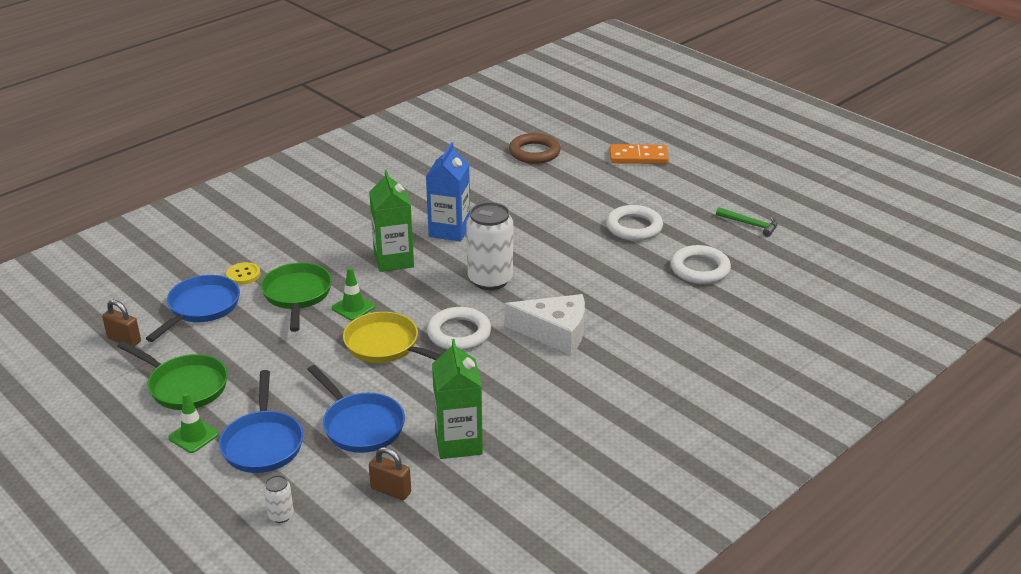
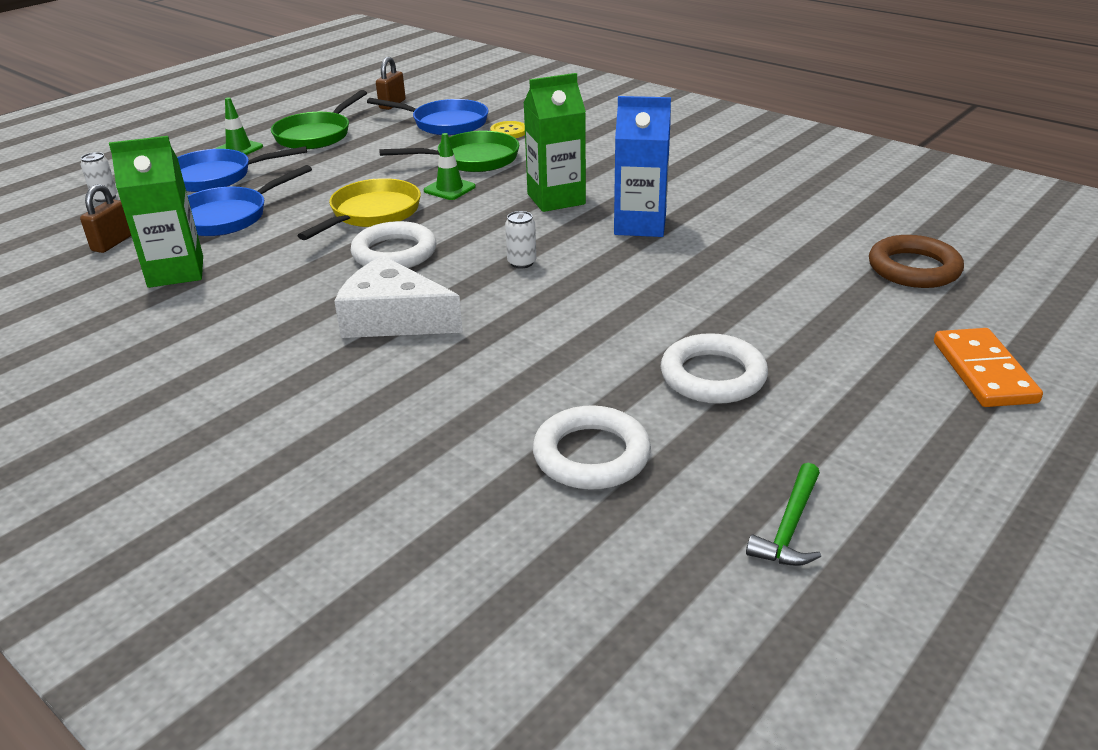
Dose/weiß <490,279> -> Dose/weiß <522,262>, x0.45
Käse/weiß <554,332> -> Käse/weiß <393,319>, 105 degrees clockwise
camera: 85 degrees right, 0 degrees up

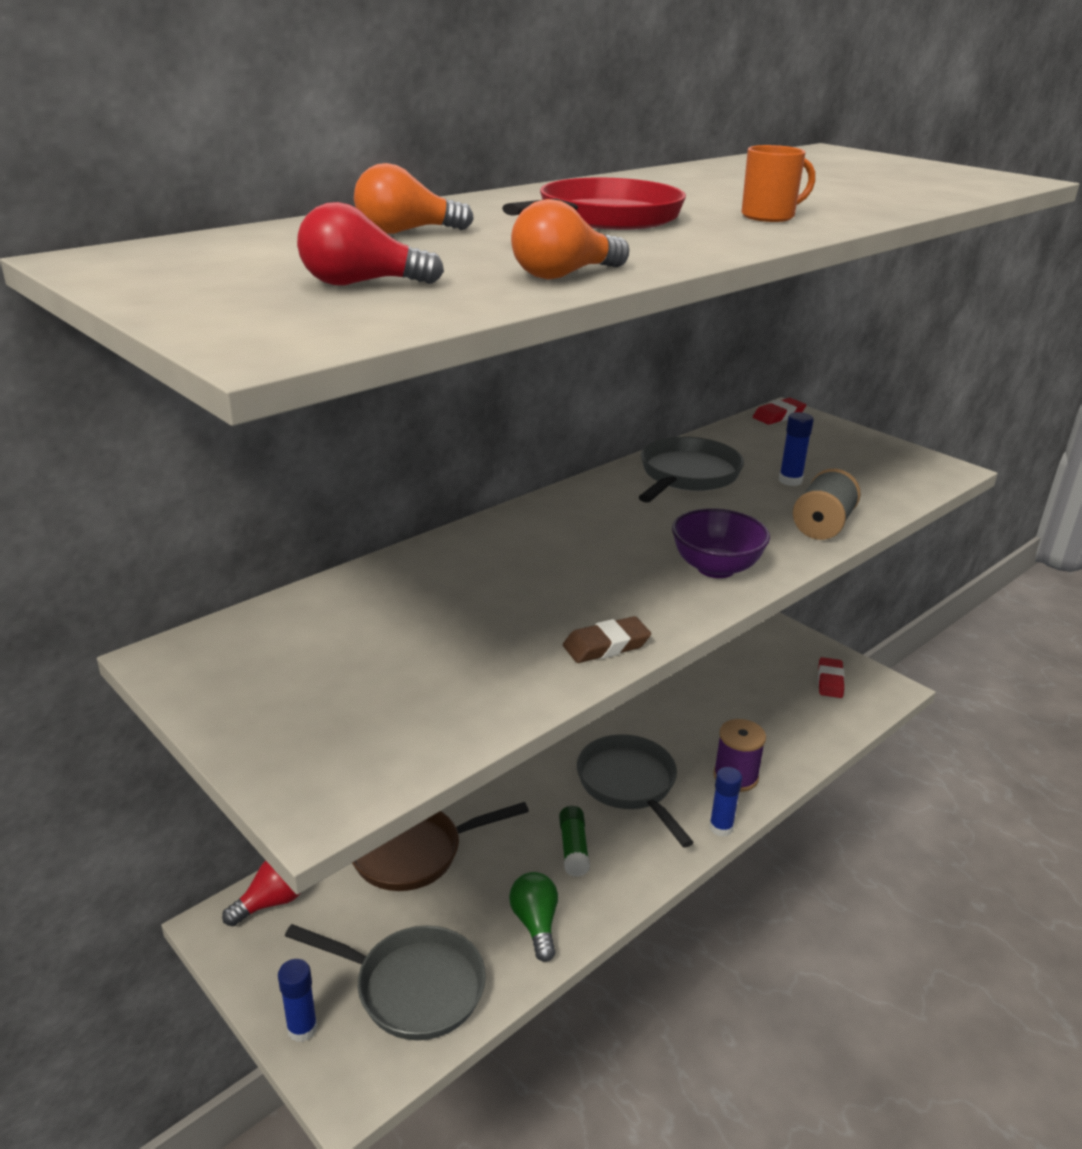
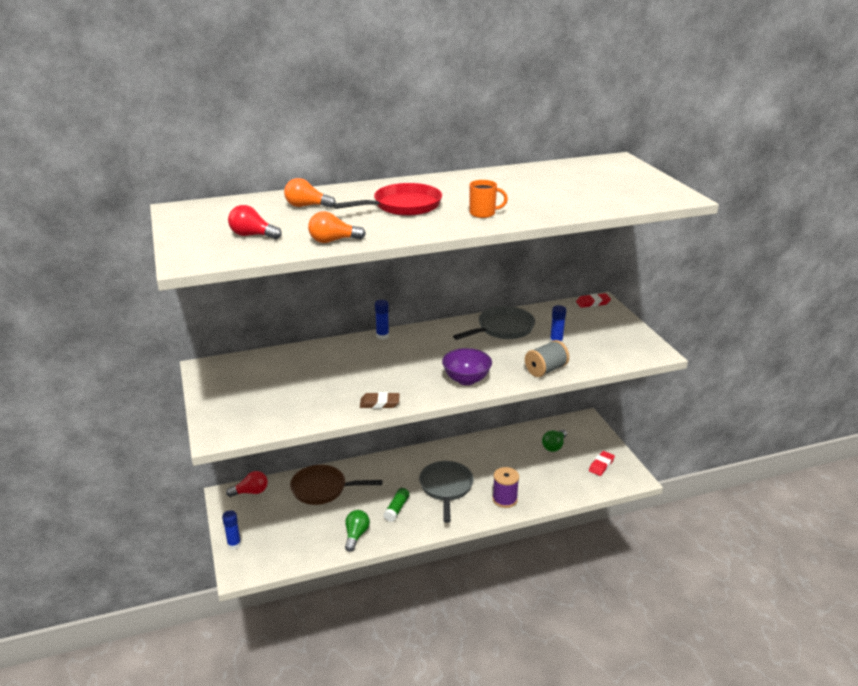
Klebestift/blau <721,828> -> Klebestift/blau <382,336>, move
Pfanne/grau <412,987> -> none
none -> Glühbirne/grün <554,446>
camera: 25 degrees right, 0 degrees up

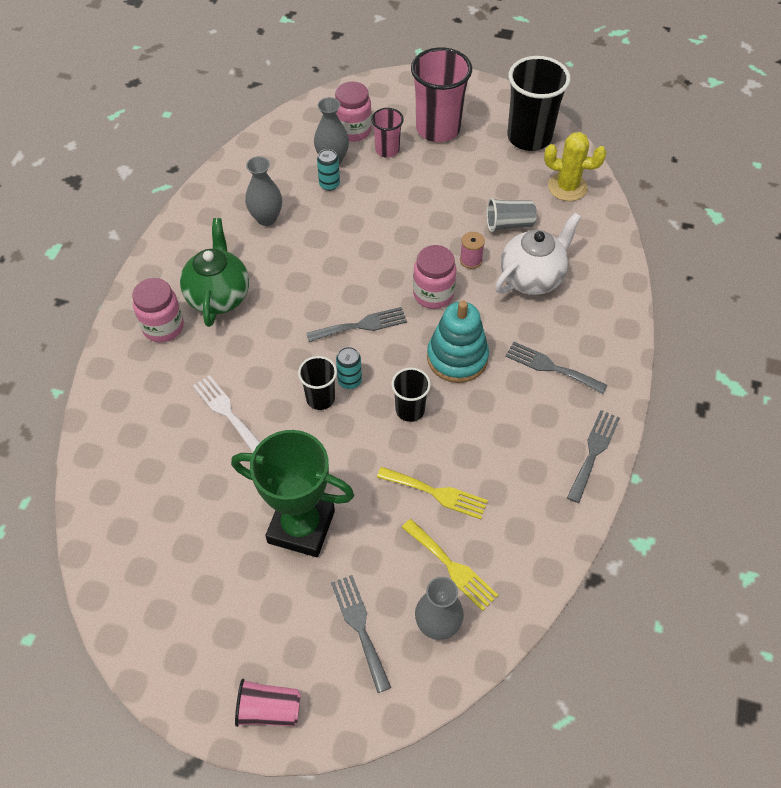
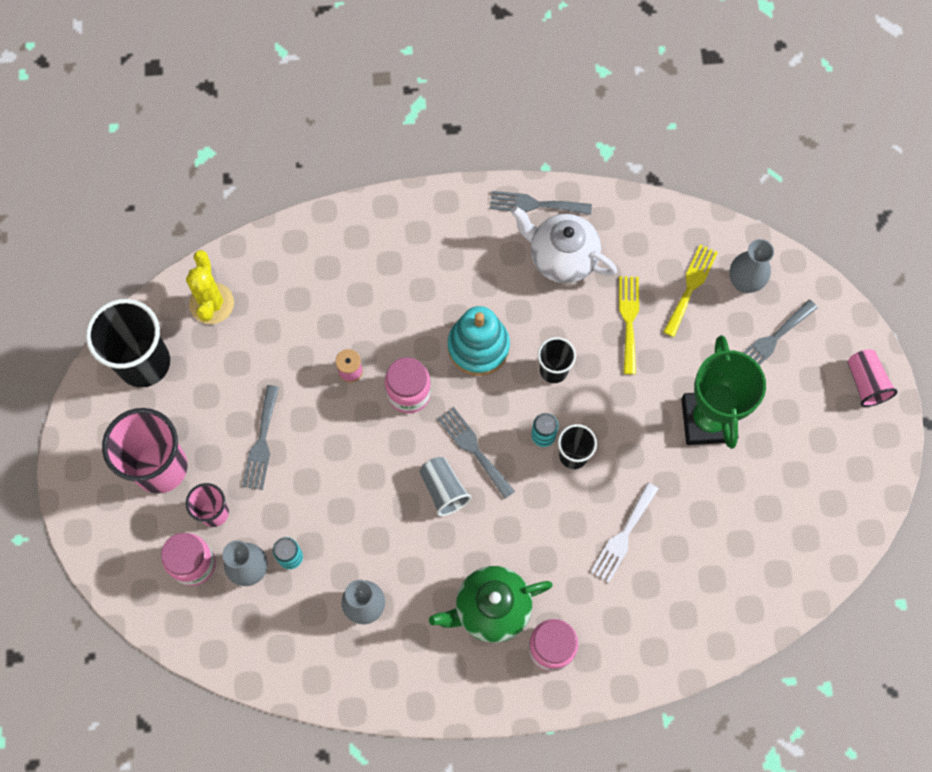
Becher/grau <509,224> -> Becher/grau <443,489>, move
Teekanne/weiß <532,278> -> Teekanne/weiß <561,258>, move
Gabel/grau <551,367> -> Gabel/grau <261,442>, move
camera: 110 degrees left, 15 degrees up

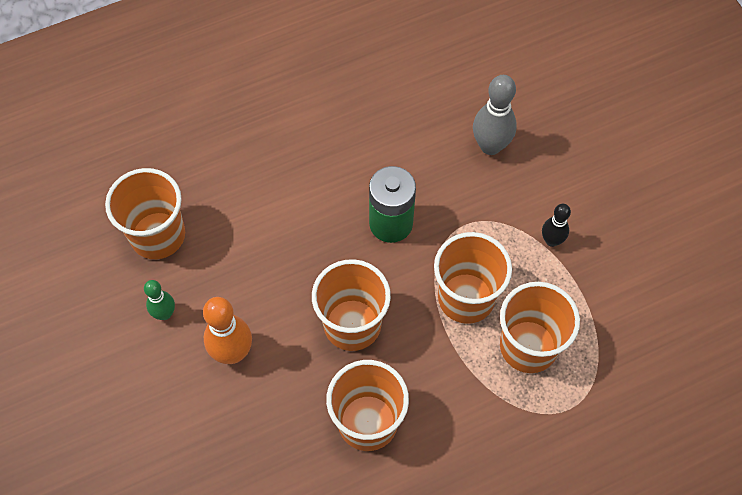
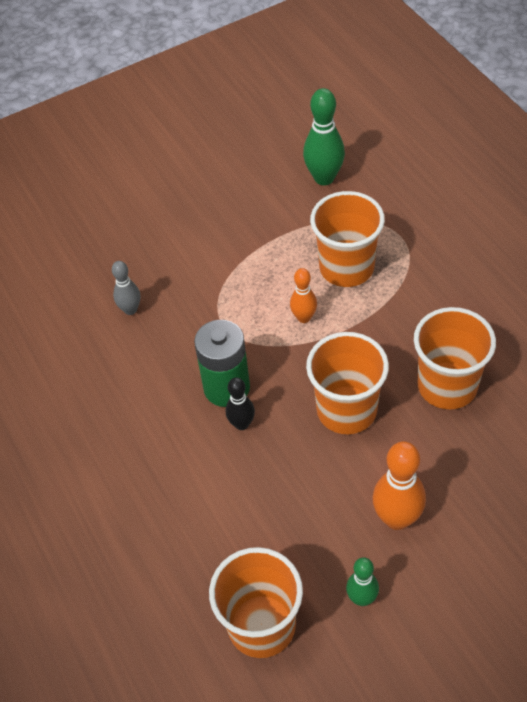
Bowlingkegel/grau <490,146> -> Bowlingkegel/grau <130,310>, x0.60
Bowlingkegel/schwarz <551,240> -> Bowlingkegel/schwarz <242,424>, move
Becher/orange <466,298> -> Bowlingkegel/orange <304,317>
none -> Bowlingkegel/grün <324,178>
camera: 90 degrees left, 10 degrees down

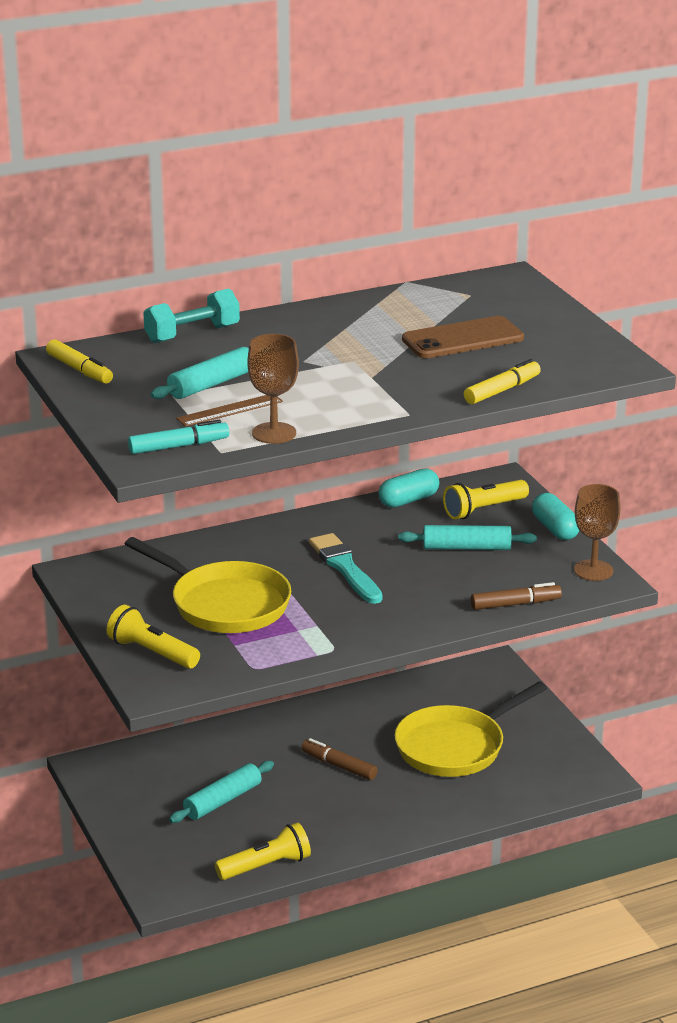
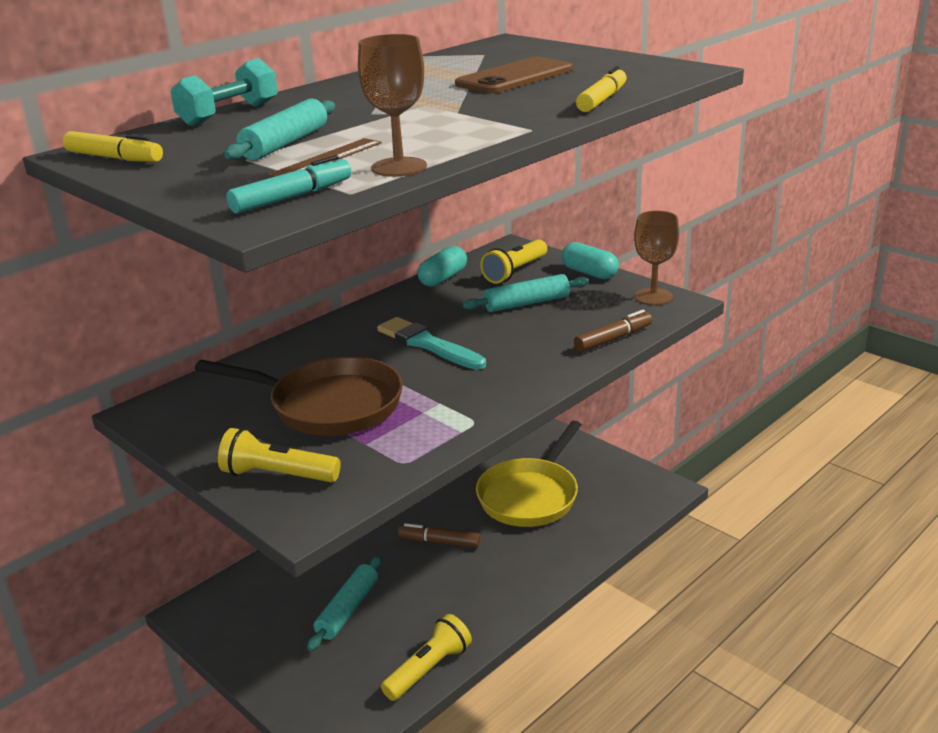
Pfanne/gelb <224,604> -> Pfanne/braun <328,405>
camera: 20 degrees left, 0 degrees up

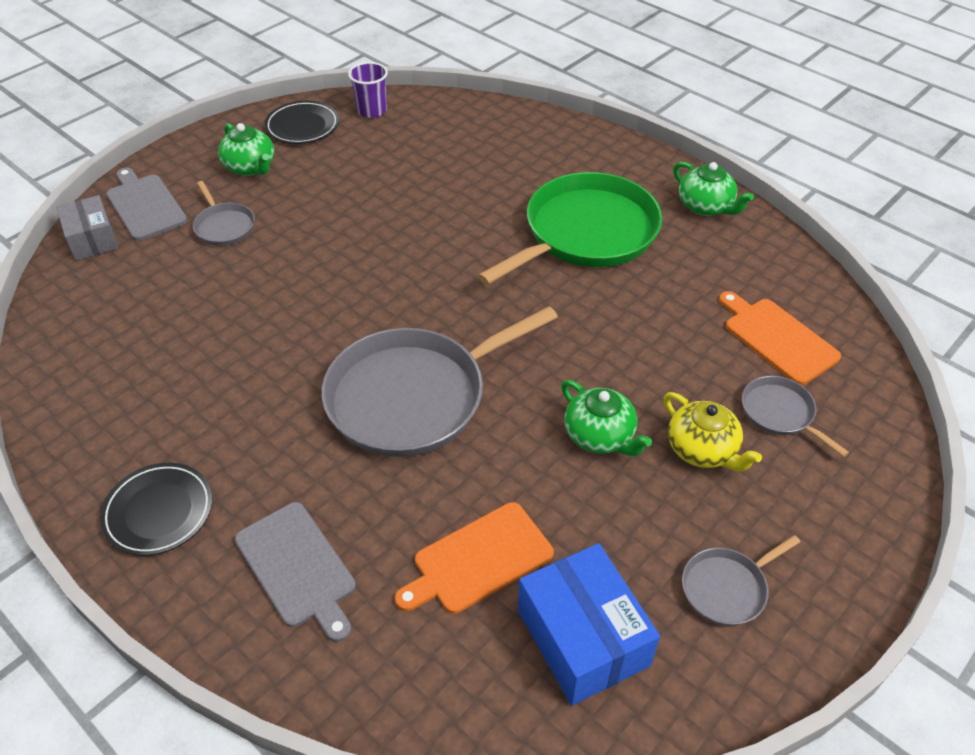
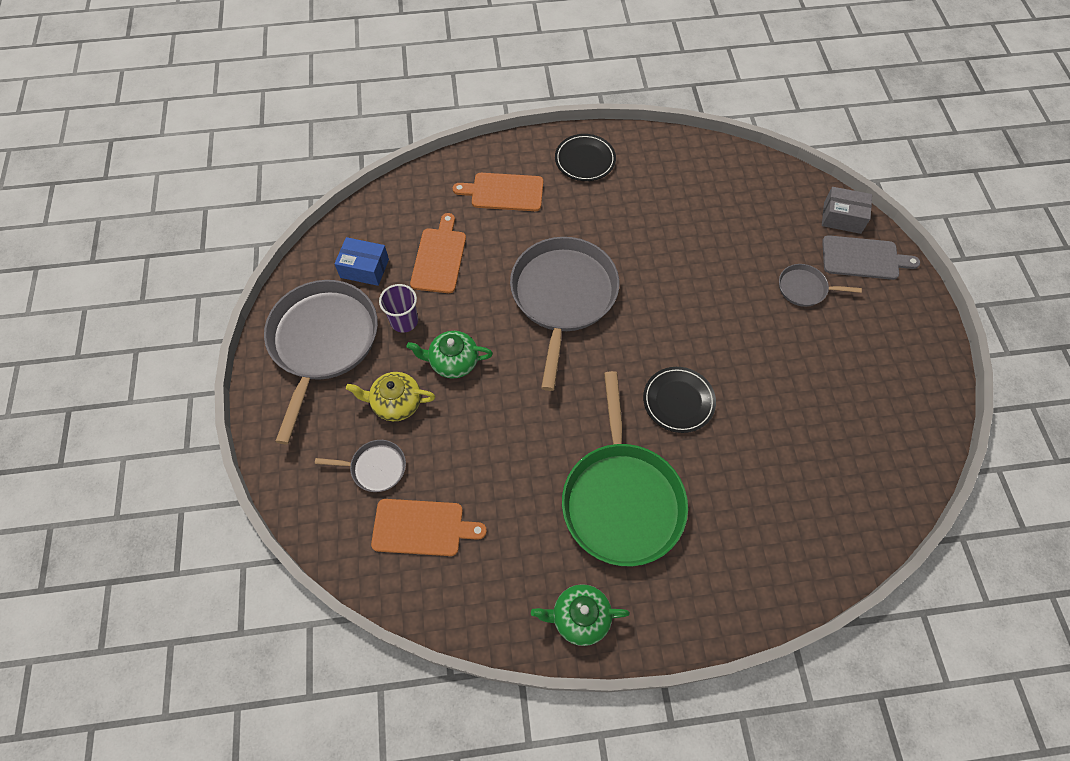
Becher/lila <372,110> -> Becher/lila <404,321>, move
Teller/schwarz <302,126> -> Teller/schwarz <678,401>, move
Teekanne/grün <250,167> -> none
Schneidebrett/grau <298,568> -> Schneidebrett/orange <504,192>
Pfanne/grau <727,588> -> Pfanne/grau <323,342>, x2.19
Schachtel/blau <583,637> -> Schachtel/blau <364,268>, x0.66
camera: 130 degrees right, 15 degrees up

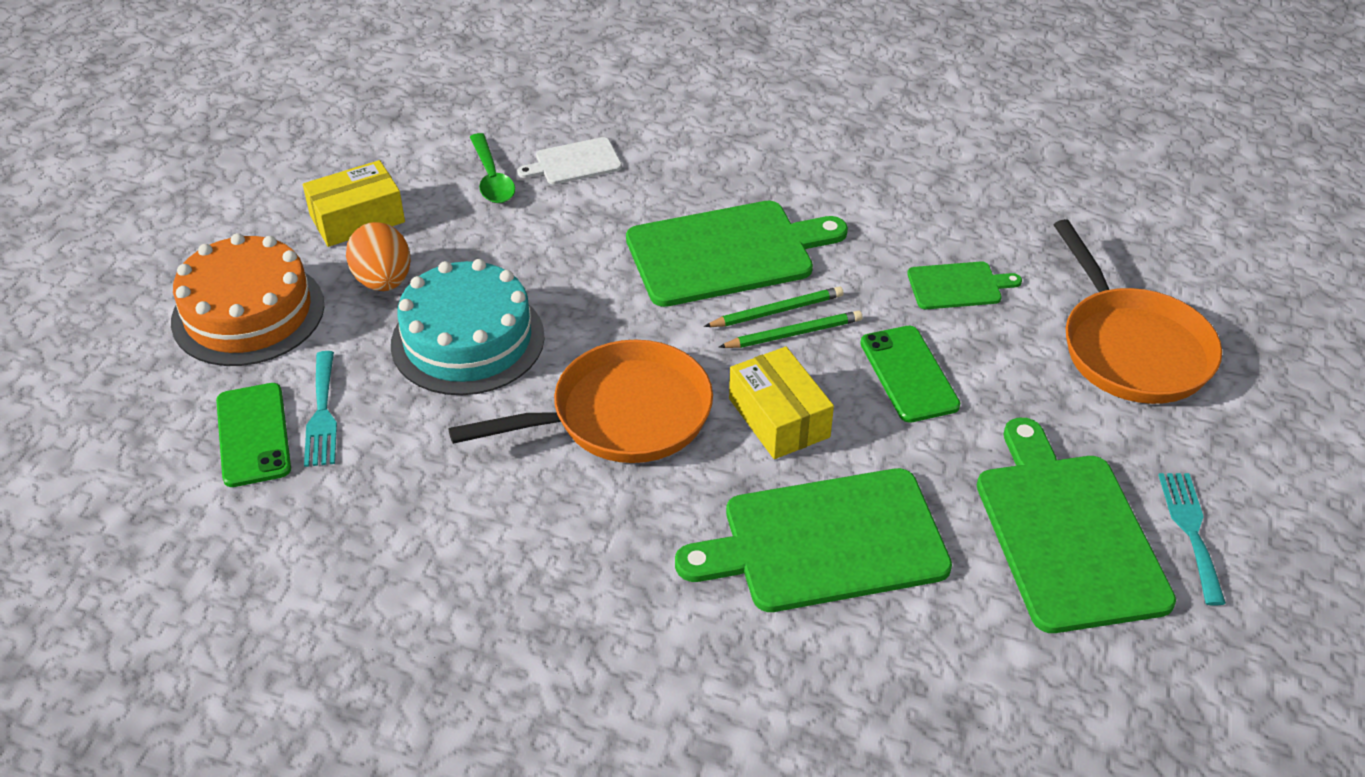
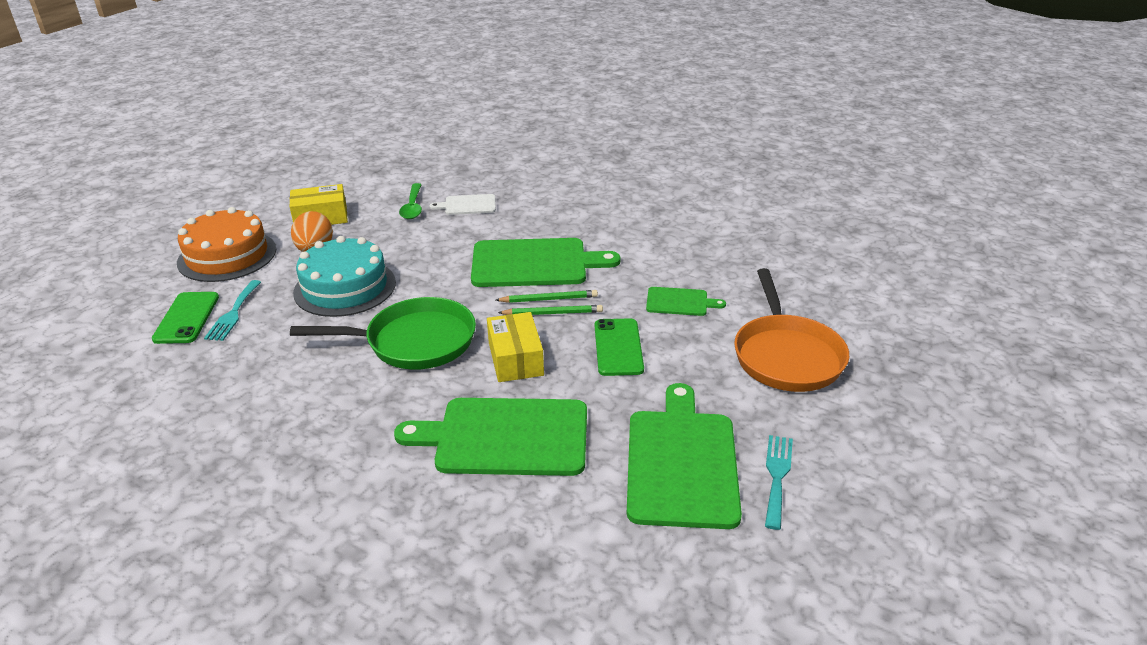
Pfanne/orange <621,415> -> Pfanne/grün <413,342>
camera: 15 degrees right, 10 degrees down

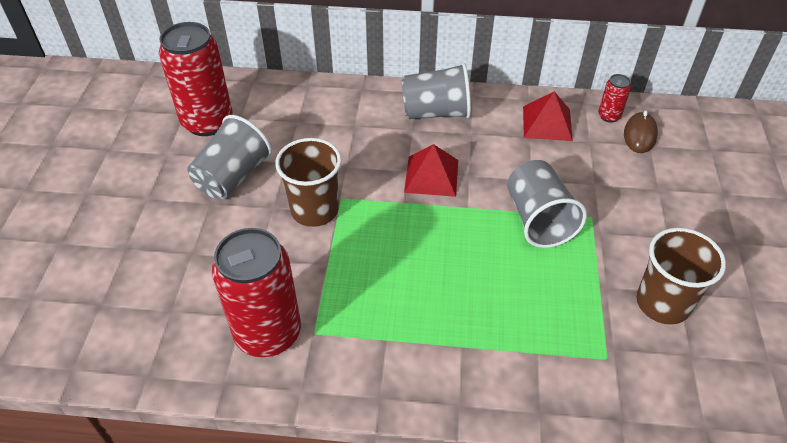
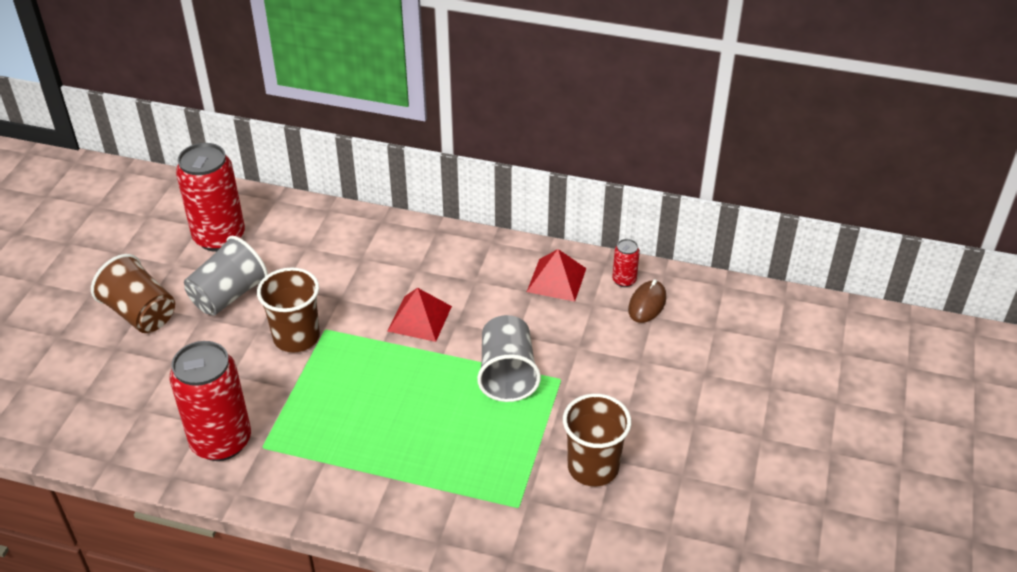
Becher/grau <436,112> -> none
none -> Becher/braun <140,313>
camera: 10 degrees right, 5 degrees down

